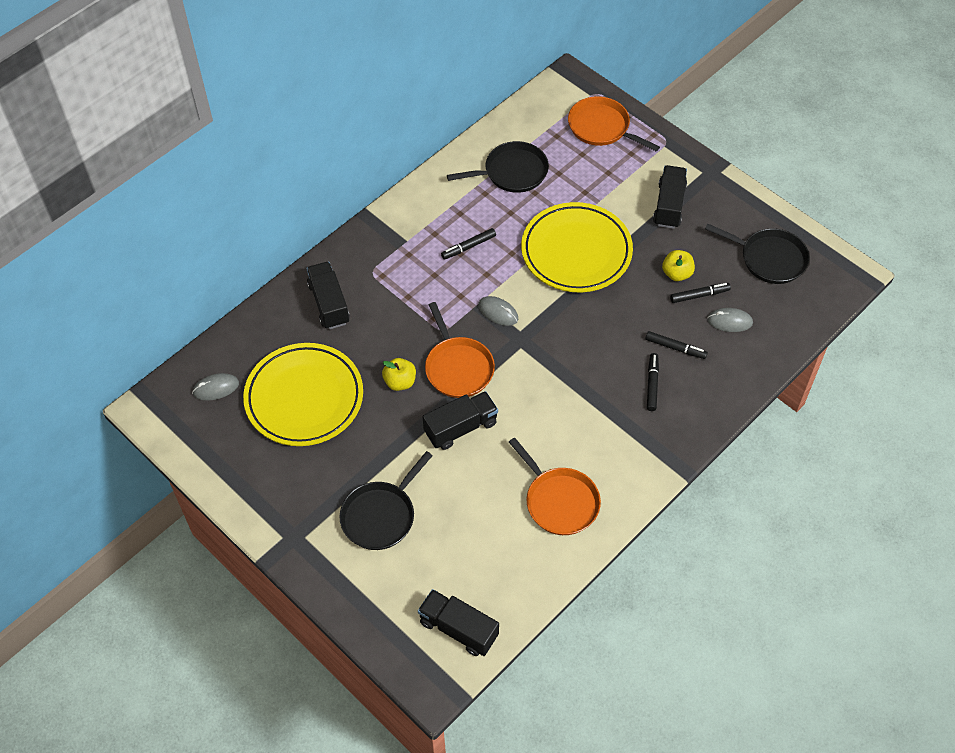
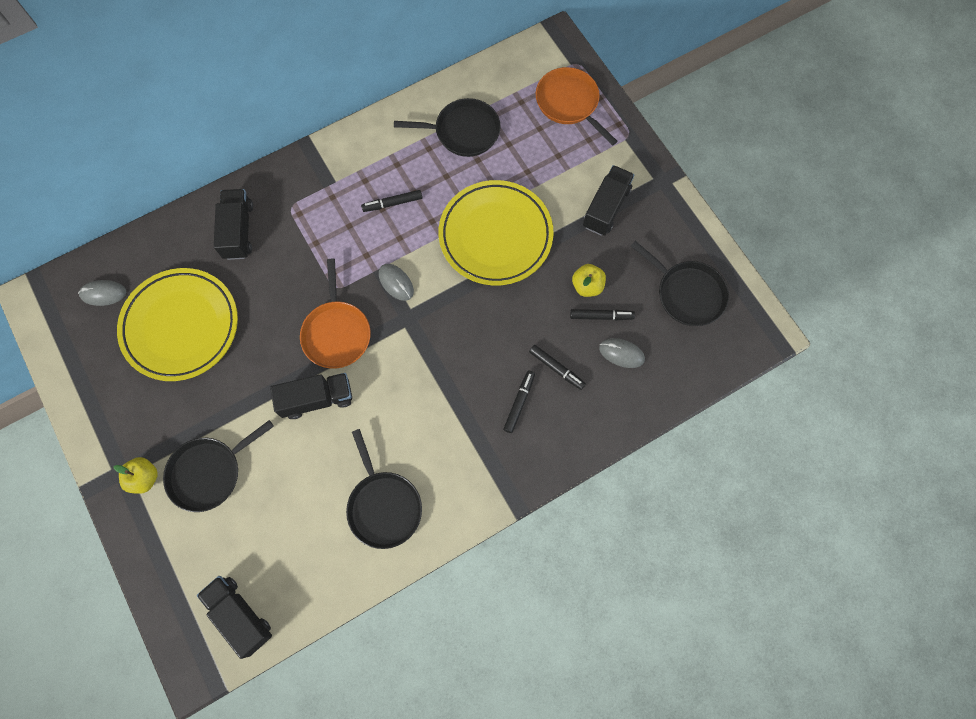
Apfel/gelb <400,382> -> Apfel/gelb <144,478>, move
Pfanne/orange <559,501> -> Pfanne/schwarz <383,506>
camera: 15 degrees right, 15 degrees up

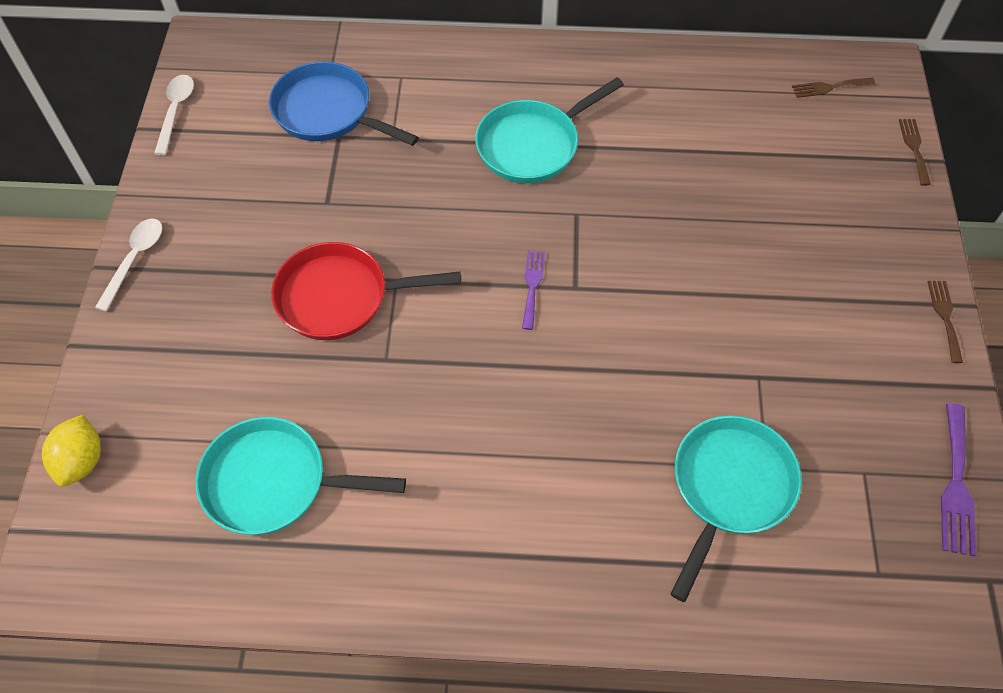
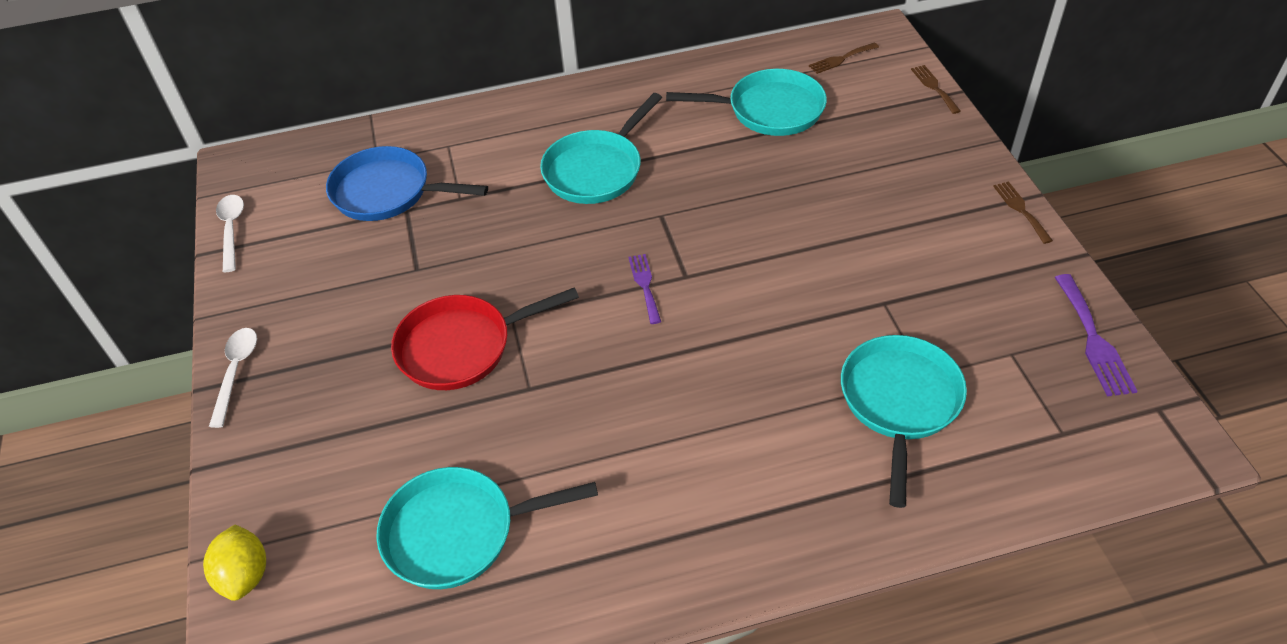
none -> Pfanne/türkis <769,110>
camera: 15 degrees left, 10 degrees down

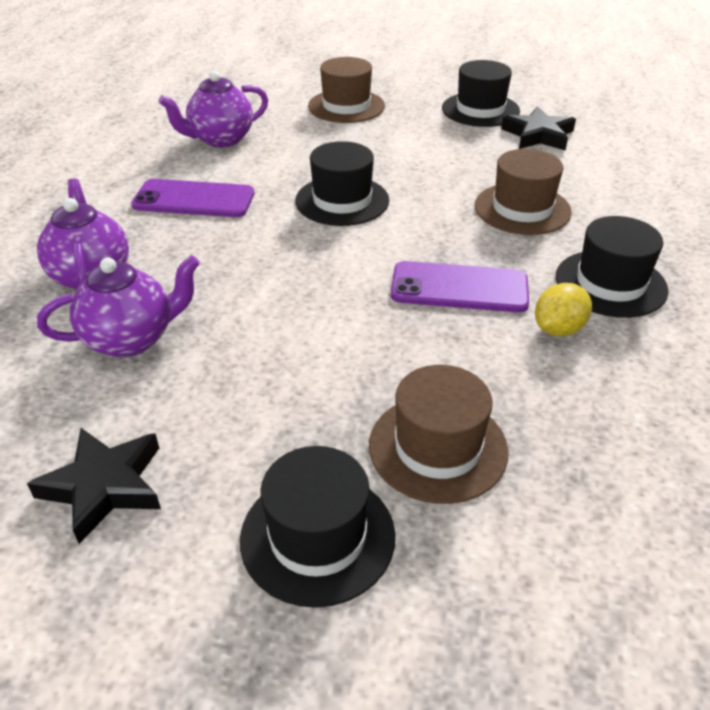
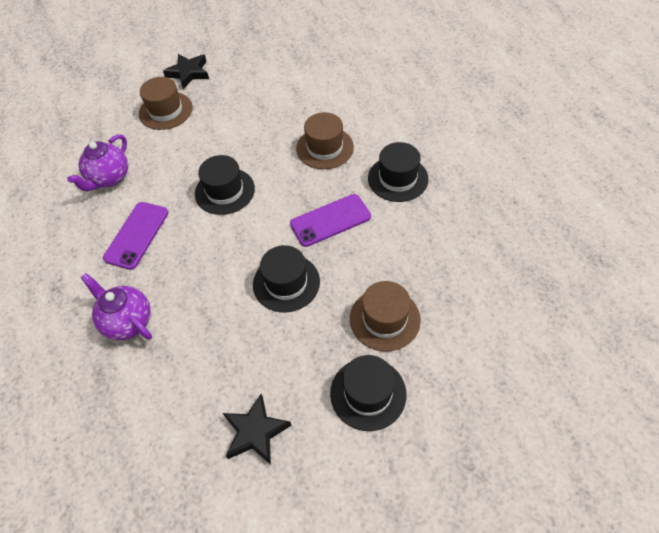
Hut/schwarz <480,110> -> Hut/schwarz <286,283>, move
Stern/schwarz <538,135> -> Stern/schwarz <188,73>, move
Handy/lila <194,199> -> Handy/lila <137,235>, 45 degrees counterclockwise
Teekanne/lila <131,339> -> none
Zitrone/gelb <558,329> -> none
camera: 30 degrees left, 15 degrees up

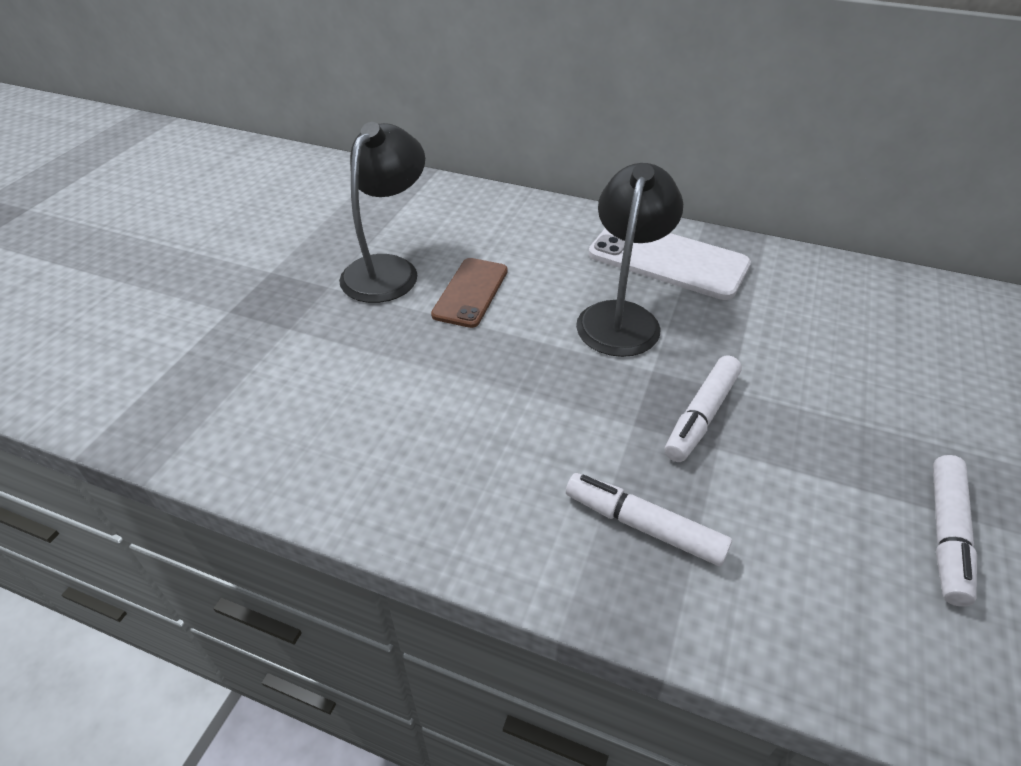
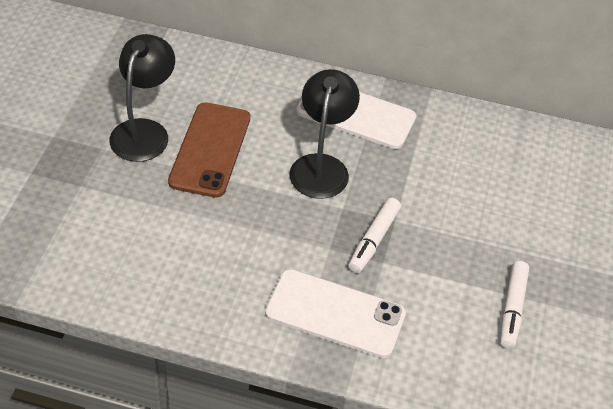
Handy/braun <470,292> -> Handy/braun <210,149>, x1.57
Filzstift/weiß <643,526> -> Handy/weiß <335,314>
camera: 10 degrees left, 5 degrees up

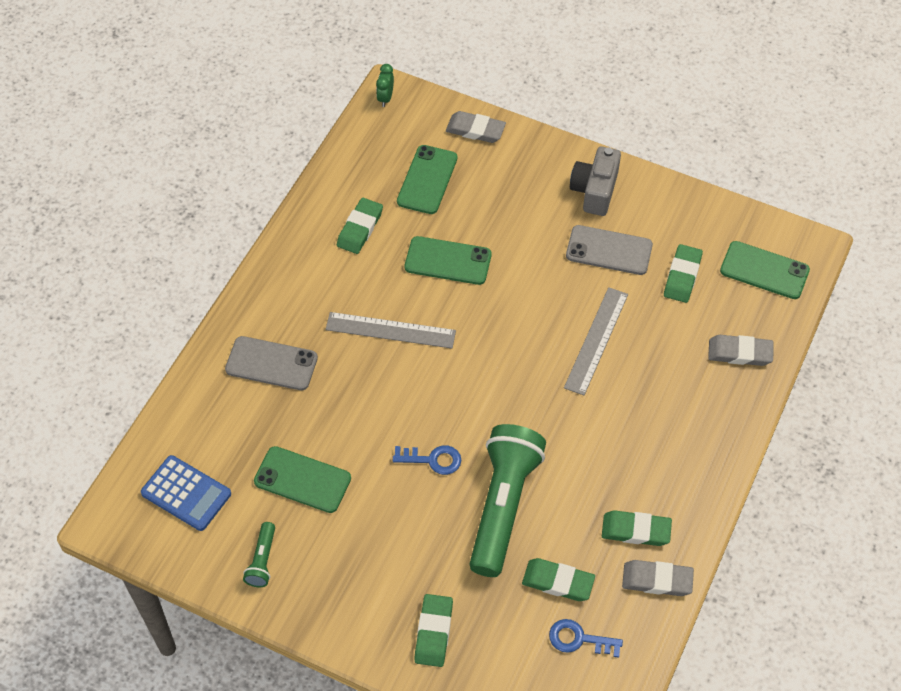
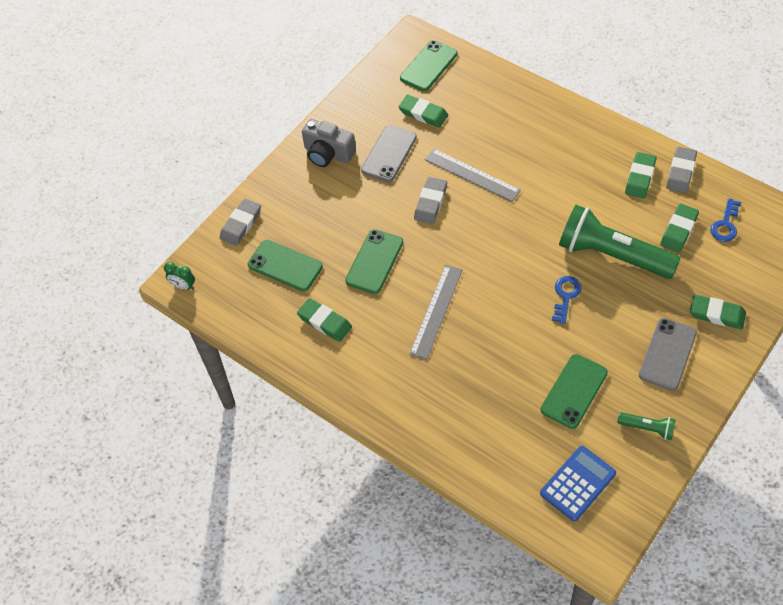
Radiergummi/grau <740,353> -> Radiergummi/grau <430,202>, move
Handy/grau <271,363> -> Handy/grau <667,354>, move
camera: 75 degrees left, 0 degrees up

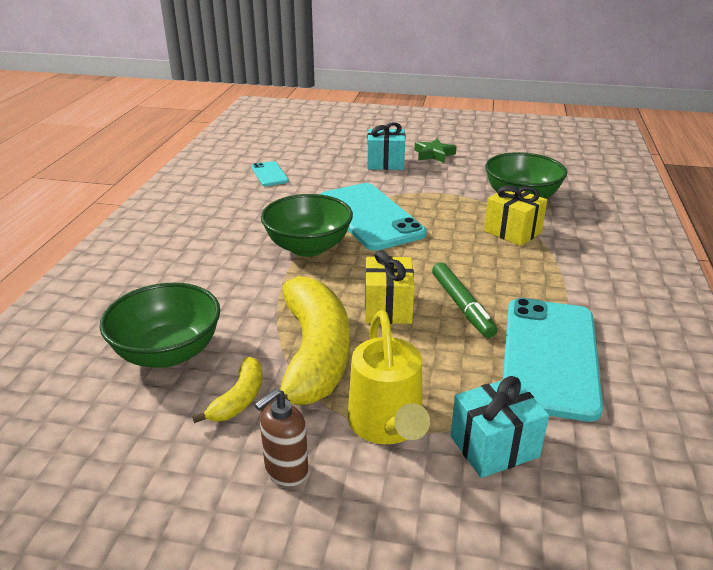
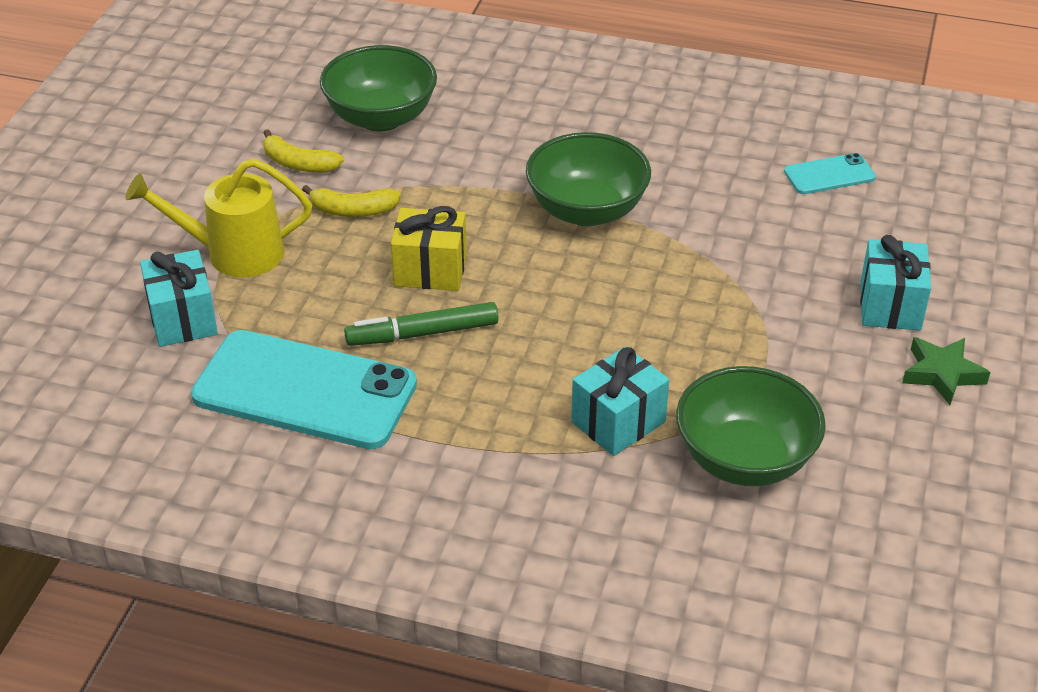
Handy/türkis <370,216> -> none
Geschenk/gelb <512,232> -> Geschenk/türkis <618,422>
Banane/gelb <314,355> -> Banane/gelb <353,211>, x0.46
Seifenspender/braun <286,471> -> none
camera: 95 degrees right, 10 degrees up

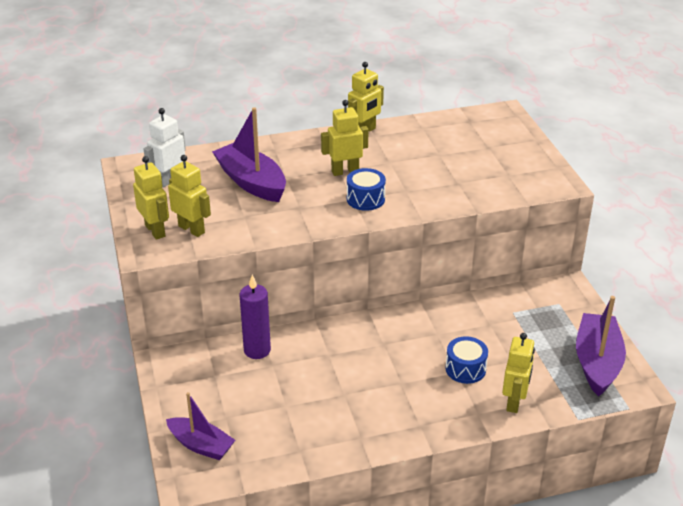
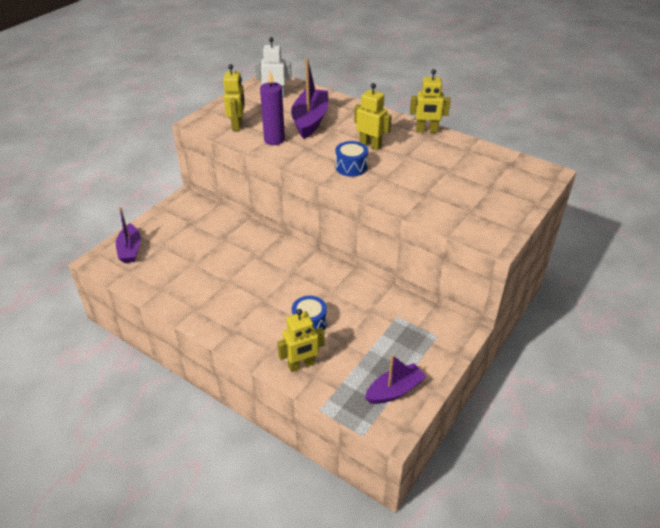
Roboter/gelb <155,231> -> none
Kerze/lila <257,350> -> Kerze/lila <274,140>, move
Boot/lila <597,362> -> Boot/lila <394,390>, x0.66
camera: 50 degrees right, 5 degrees up

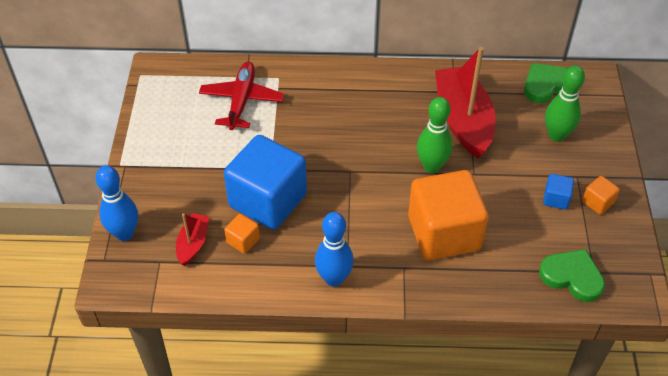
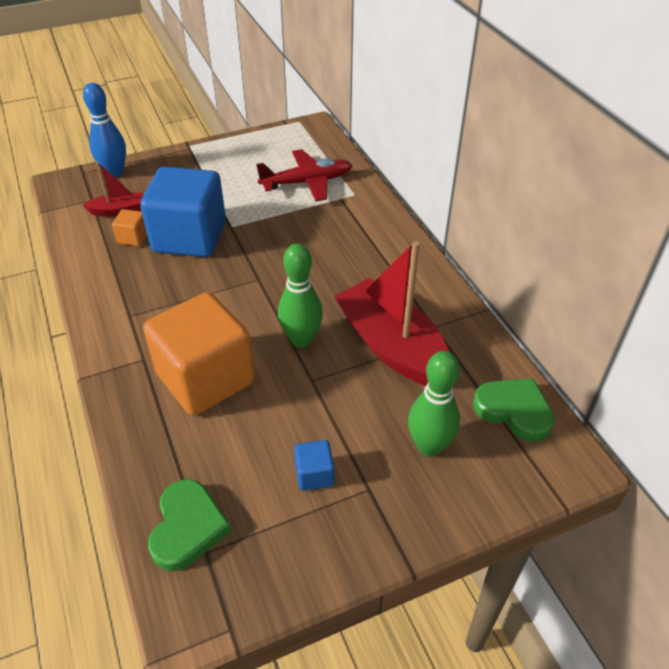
Boot/rot <463,120> -> Boot/rot <392,346>, 90 degrees counterclockwise
Kubus/orange <597,202> -> none
Bowlingkegel/blau <334,278> -> none
camera: 65 degrees right, 5 degrees down

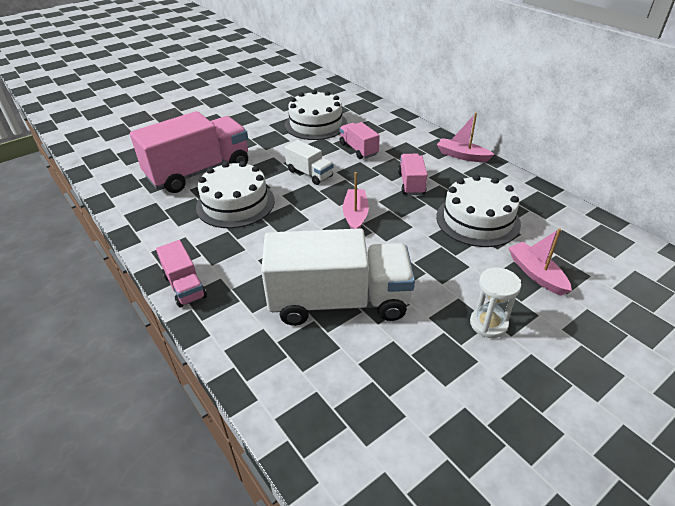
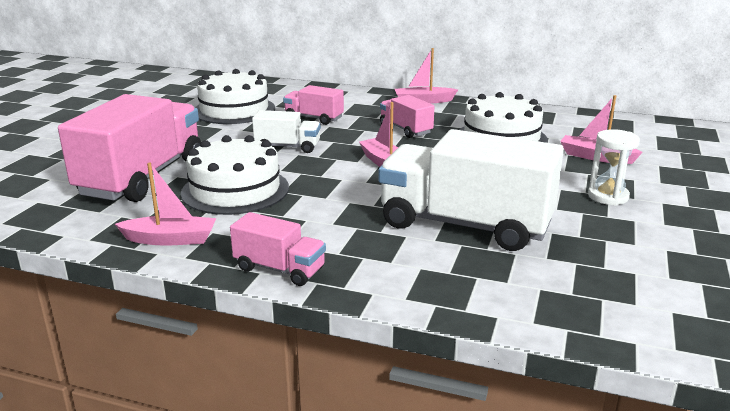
Lastwagen/weiß <339,301> -> Lastwagen/weiß <465,225>, 120 degrees counterclockwise
none -> Boot/rosa <170,239>
camera: 35 degrees left, 15 degrees down

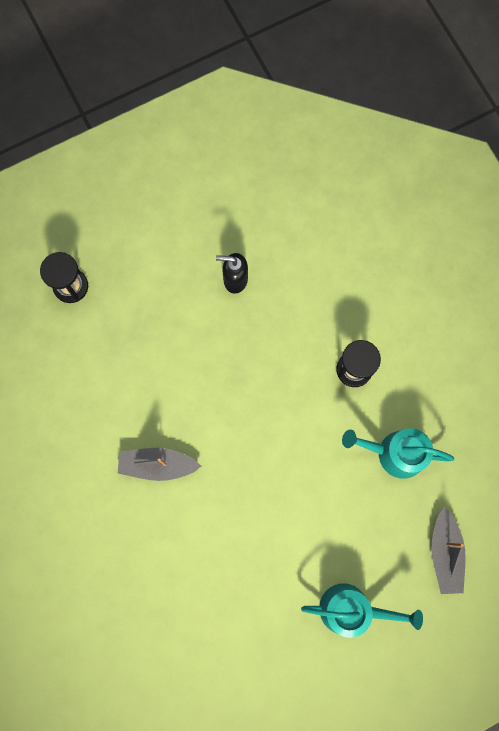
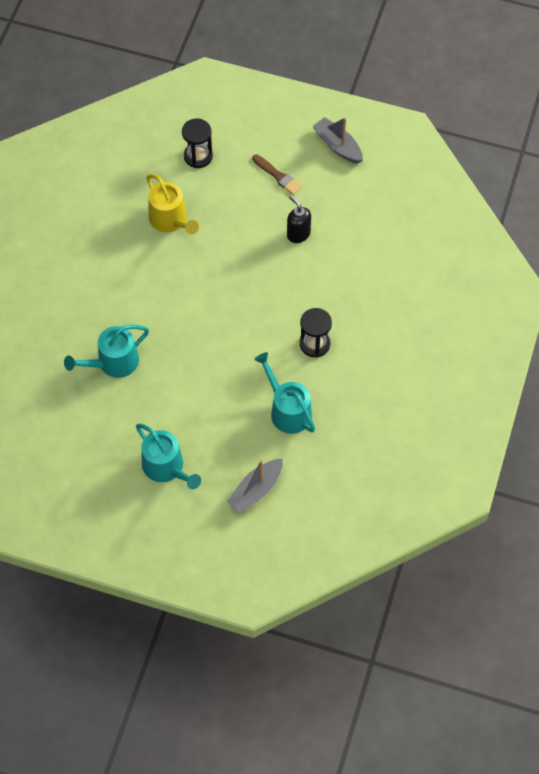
Boot/grau <157,465> -> Boot/grau <338,146>, move
none -> Pinsel/braun <278,176>
none -> Gießkanne/gelb <170,220>
none -> Gießkanne/türkis <113,362>
camera: 45 degrees right, 15 degrees down

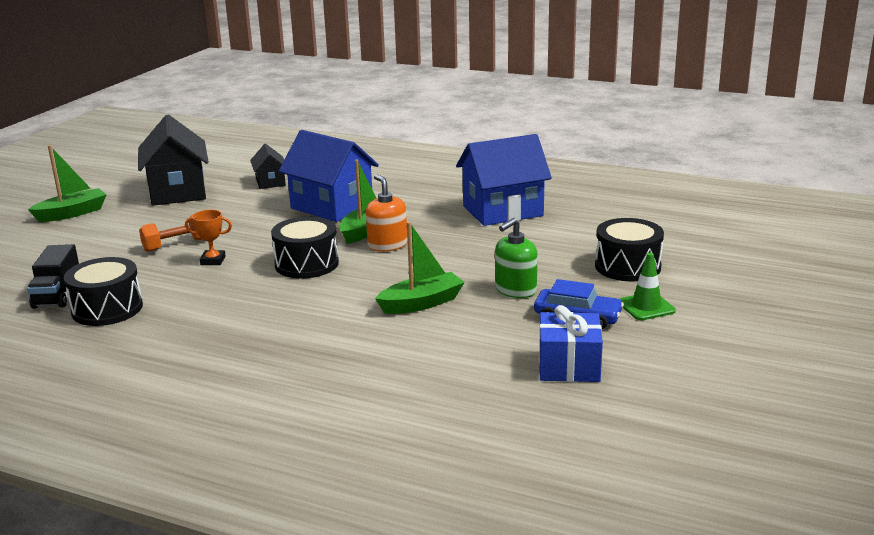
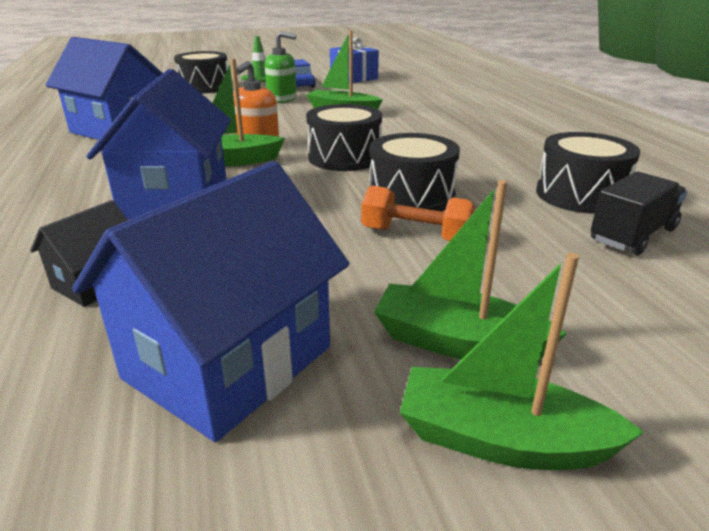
Haus/schwarz <178,192> -> Haus/blau <229,362>
Pokal/orange <213,260> -> Trommel/schwarz <411,196>
none -> Boot/grün <457,342>
camera: 130 degrees left, 5 degrees up

